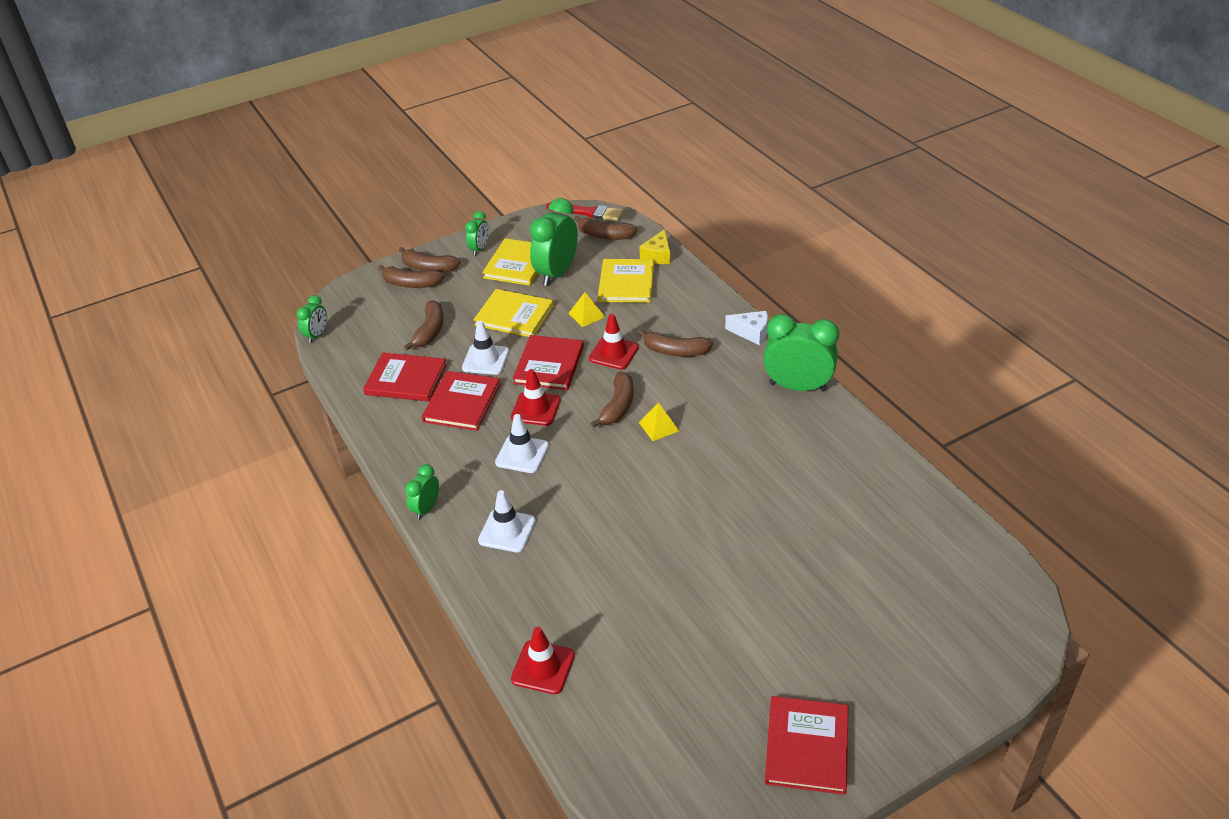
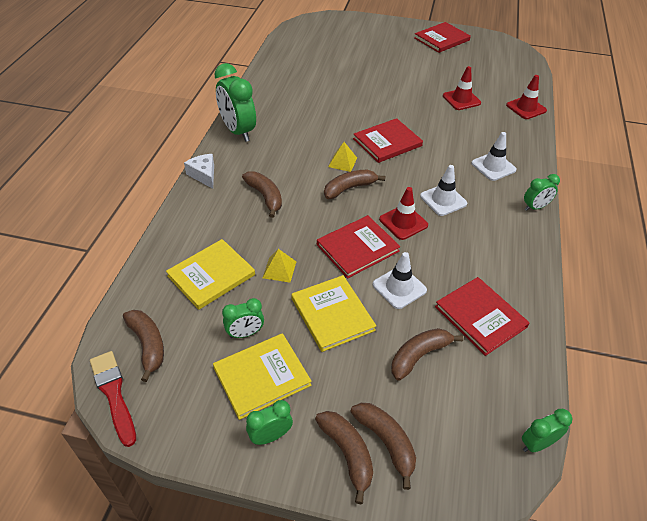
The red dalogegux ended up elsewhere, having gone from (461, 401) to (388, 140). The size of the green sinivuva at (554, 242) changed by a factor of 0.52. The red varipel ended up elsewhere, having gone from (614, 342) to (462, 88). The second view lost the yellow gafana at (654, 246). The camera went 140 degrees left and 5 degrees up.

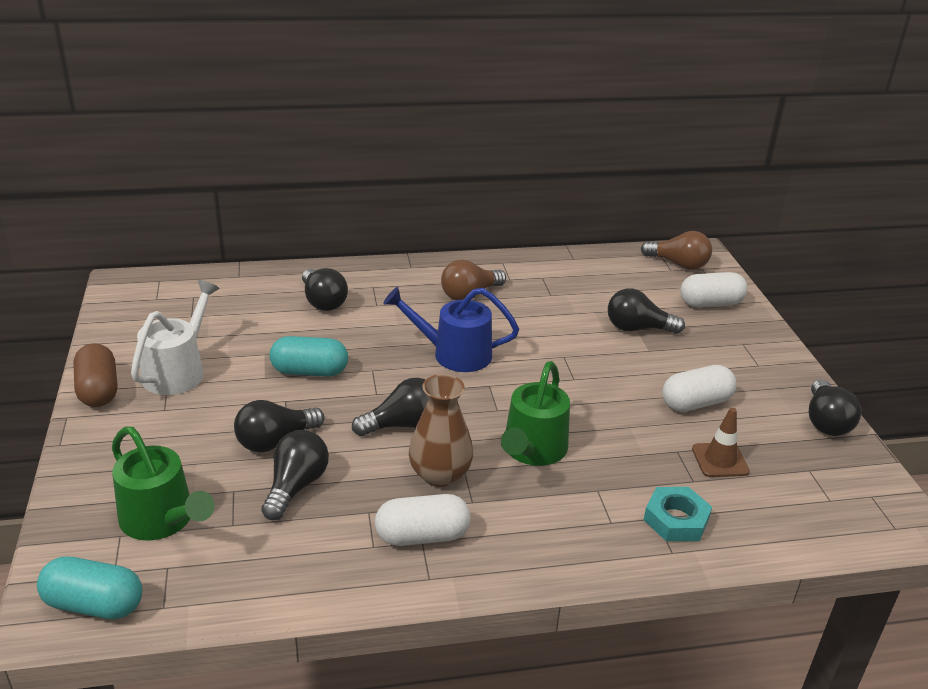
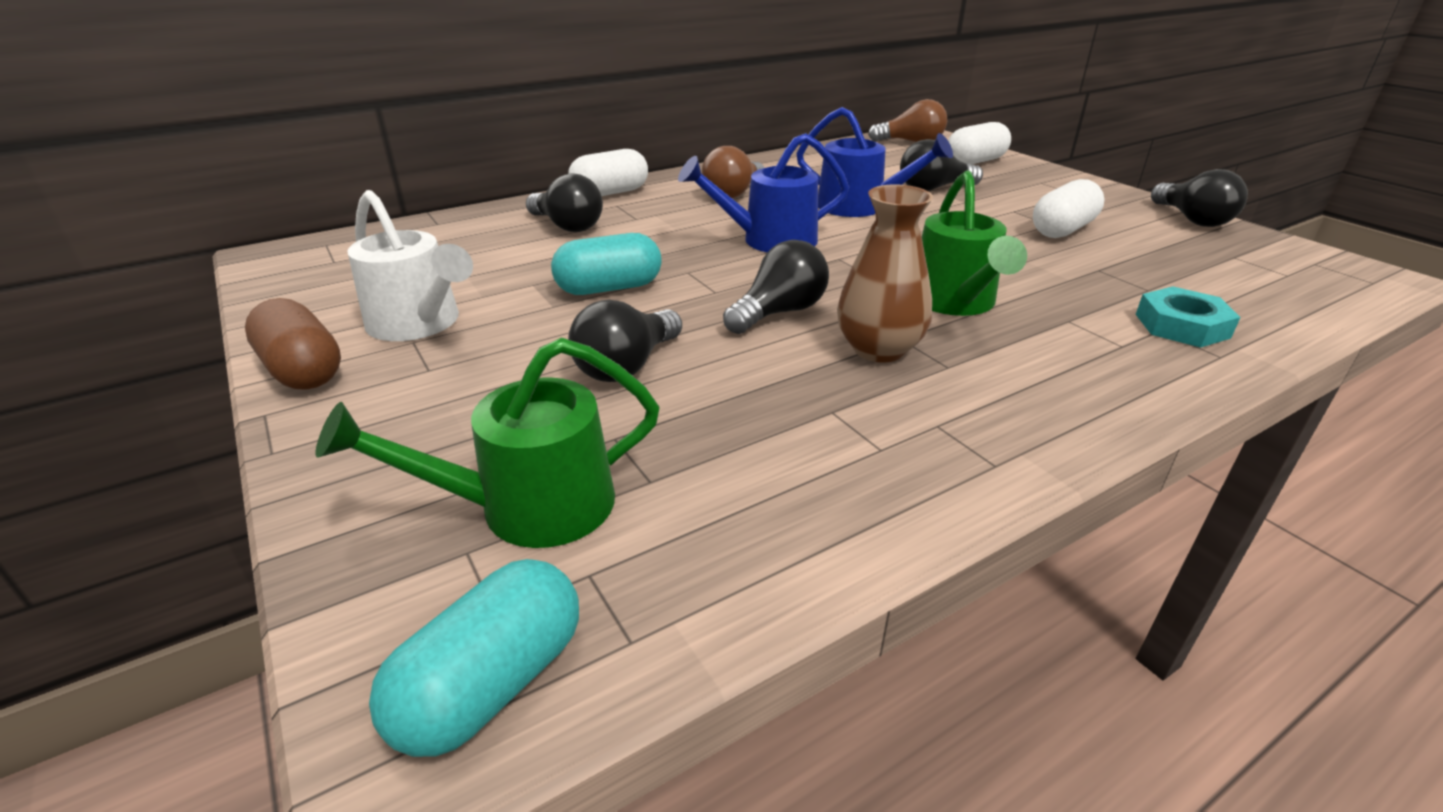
The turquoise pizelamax at (89, 588) ended up facing another way, 45 degrees counterclockwise from before. The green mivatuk at (163, 483) ended up facing another way, 135 degrees clockwise from before. The white mivatuk at (175, 337) ended up facing another way, 135 degrees clockwise from before. The second view lost the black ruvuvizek at (295, 475). The white pizelamax ended up elsewhere, having gone from (423, 520) to (608, 172). The second view lost the brown varipel at (721, 442). The second view gained the blue mivatuk at (874, 162). The camera went 20 degrees left and 0 degrees up.

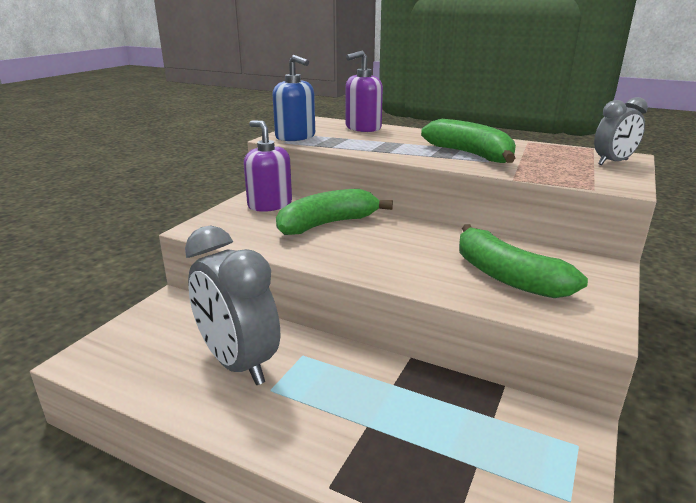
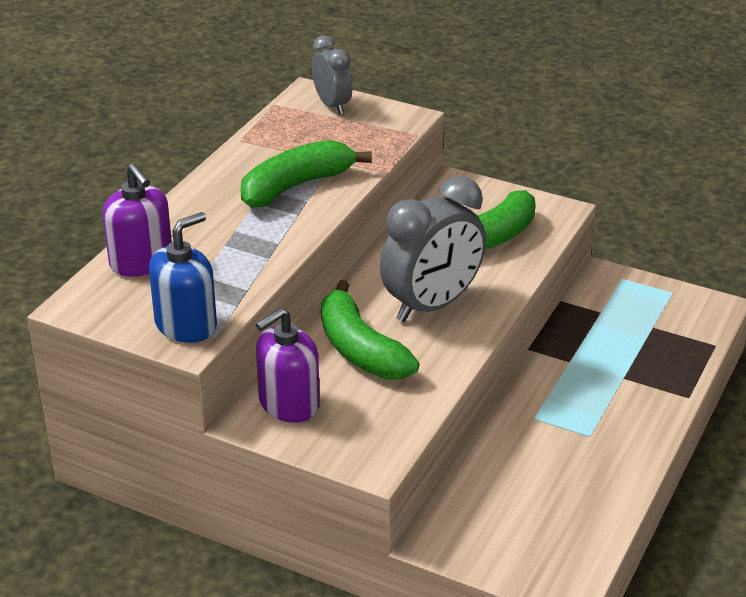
The grey sinivuva ended up elsewhere, having gone from (232, 305) to (433, 249). The camera went 90 degrees left and 10 degrees up.

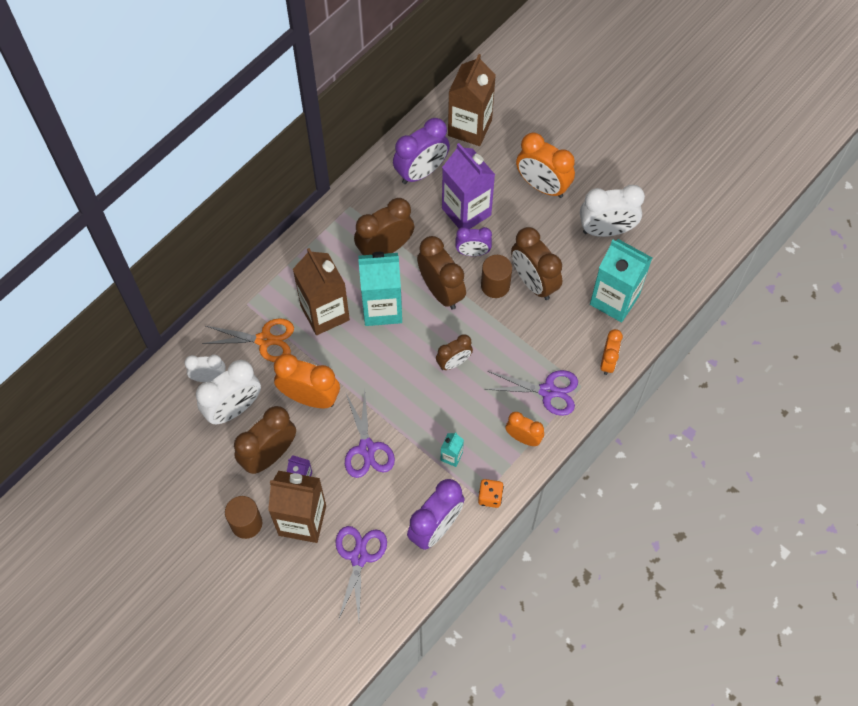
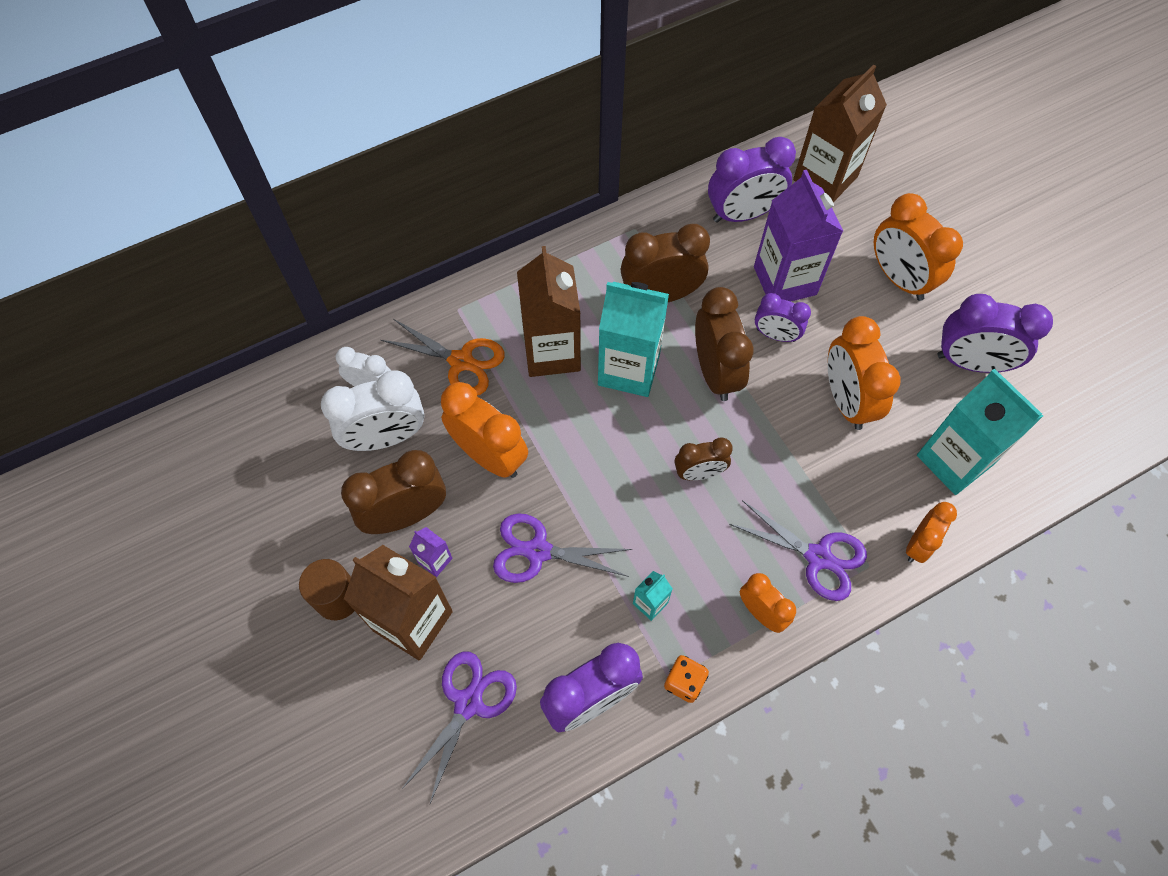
The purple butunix at (370, 433) ended up facing another way, 90 degrees clockwise from before. The second view lost the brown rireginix at (496, 276). What was the brown sinivuva at (536, 263) turned into the orange sinivuva at (864, 373). What was the white sinivuva at (612, 211) turned into the purple sinivuva at (995, 333). The camera went 20 degrees right and 0 degrees up.

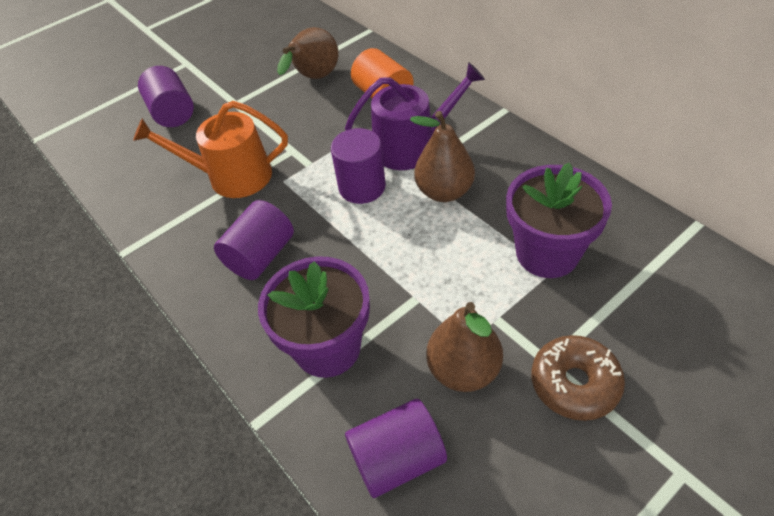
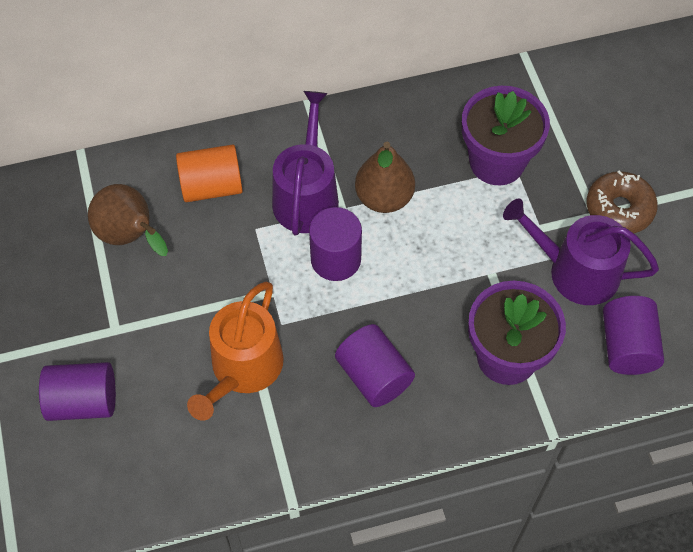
Where the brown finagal stood at (464, 347), the purple mivatuk came to stand at (581, 251). The camera went 70 degrees left and 10 degrees up.

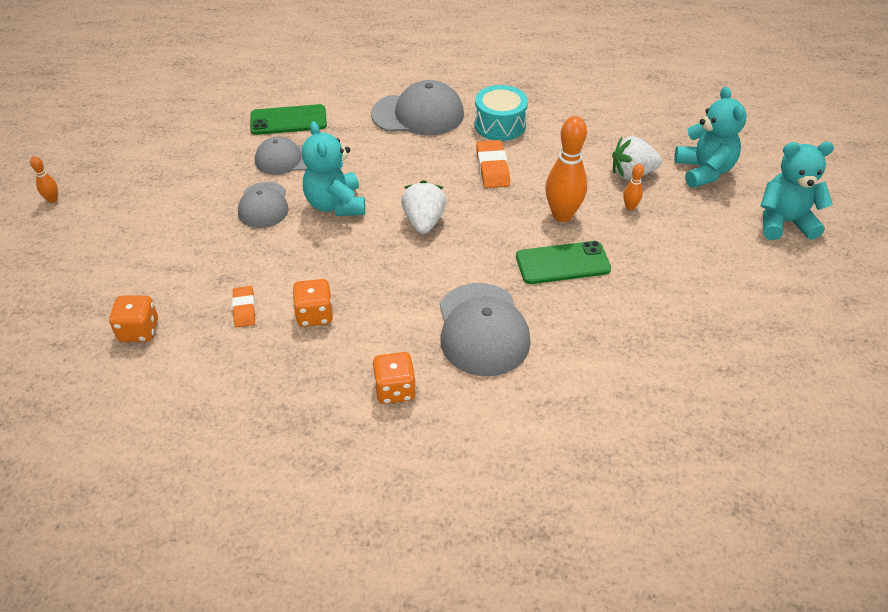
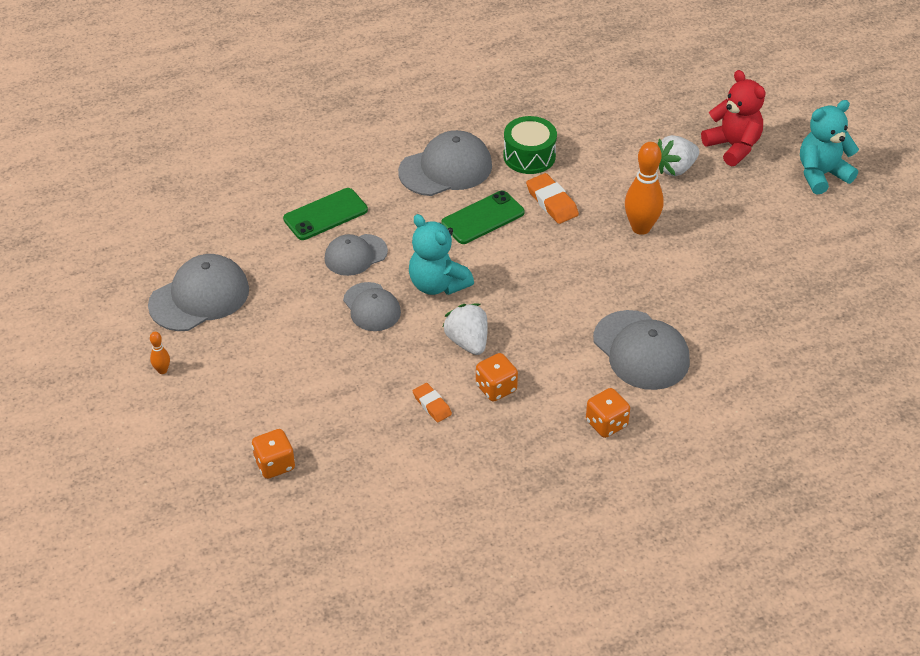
The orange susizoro ended up elsewhere, having gone from (133, 318) to (273, 454). The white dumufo ended up elsewhere, having gone from (423, 207) to (465, 329). What was the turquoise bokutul at (501, 113) turned into the green bokutul at (530, 145). The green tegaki ended up elsewhere, having gone from (563, 262) to (483, 217). The second view lost the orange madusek at (633, 187). What was the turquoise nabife at (710, 137) turned into the red nabife at (733, 118). The second view gained the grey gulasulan at (198, 292). The camera went 25 degrees left and 0 degrees up.

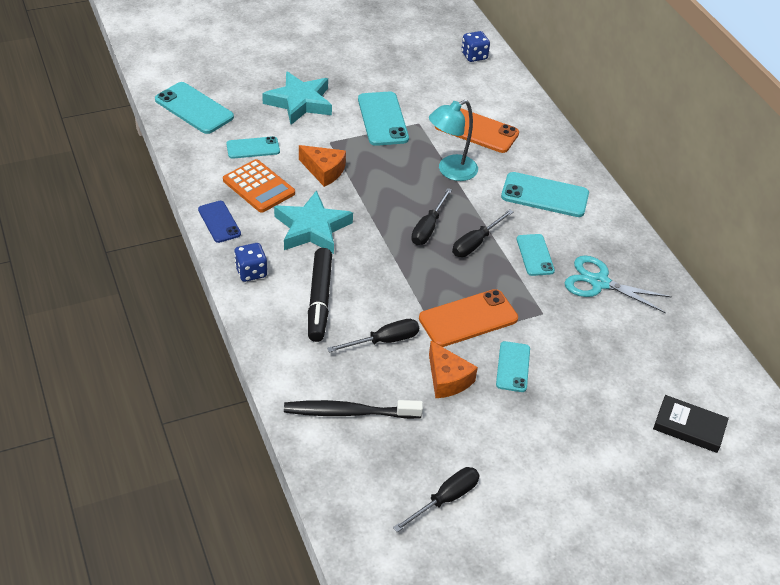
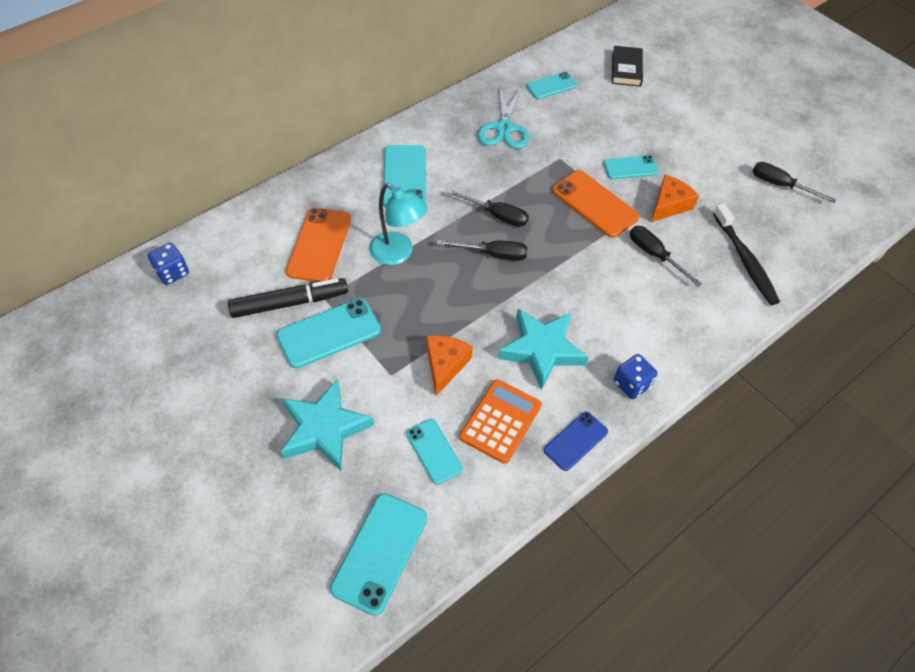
The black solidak ended up elsewhere, having gone from (320, 295) to (288, 298). The turquoise tegaki ended up elsewhere, having gone from (536, 255) to (551, 85). The camera went 105 degrees left and 10 degrees up.

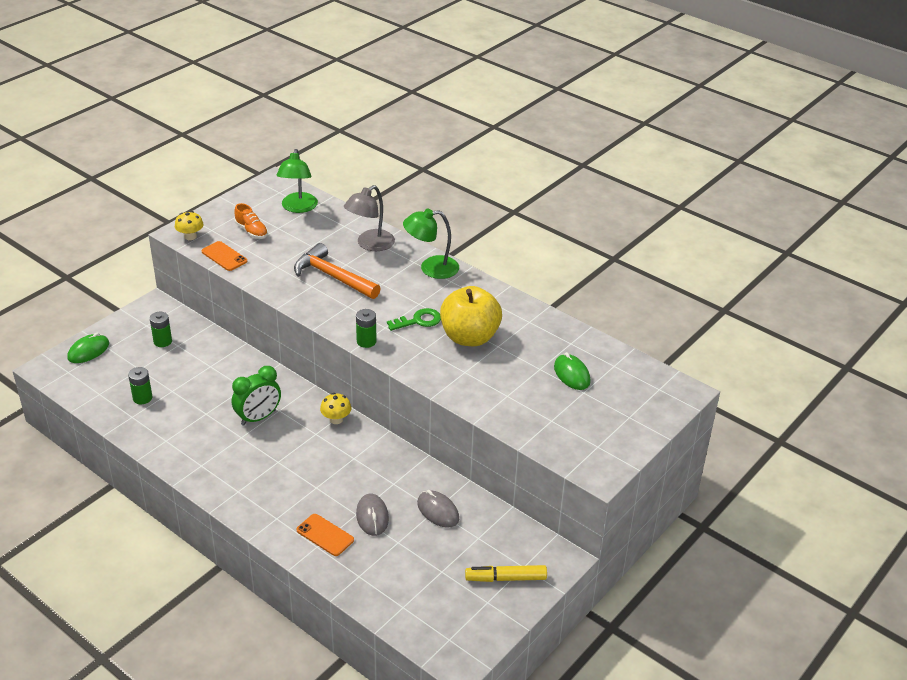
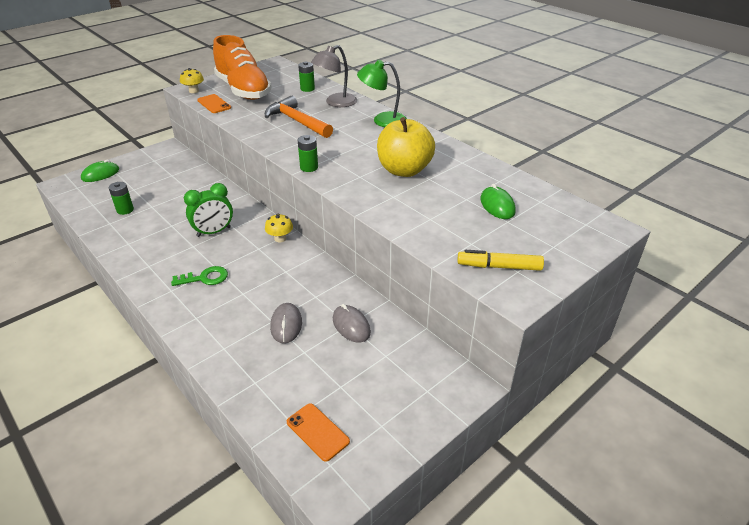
The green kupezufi ended up elsewhere, having gone from (161, 329) to (306, 77). The size of the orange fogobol at (251, 221) changed by a factor of 2.39. The second view lost the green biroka at (297, 181). The orange tegaki ended up elsewhere, having gone from (325, 535) to (318, 432). The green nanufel ended up elsewhere, having gone from (414, 319) to (199, 276). The yellow solidak ended up elsewhere, having gone from (506, 573) to (500, 260). The camera went 10 degrees right and 0 degrees up.

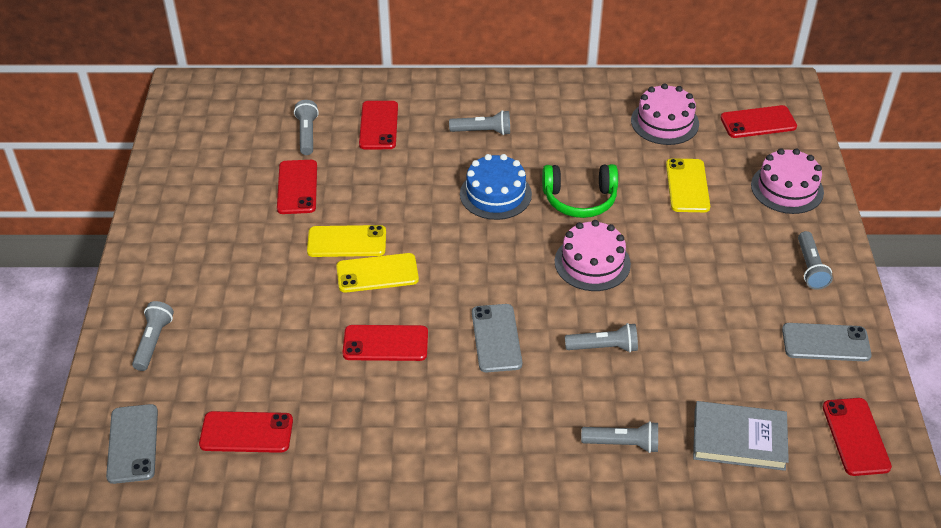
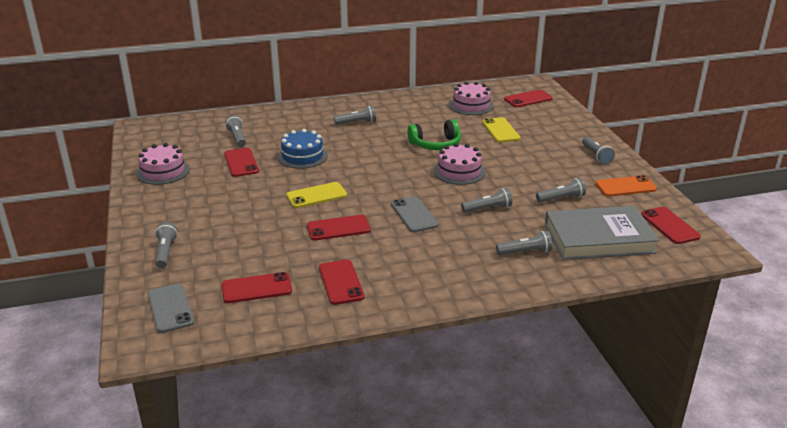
The second view lost the yellow tegaki at (346, 241). The red tegaki ended up elsewhere, having gone from (378, 125) to (341, 282). The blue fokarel ended up elsewhere, having gone from (496, 187) to (302, 149). The size of the grey dalogegux at (741, 436) changed by a factor of 1.52. The pink fokarel ended up elsewhere, having gone from (787, 181) to (163, 164). What was the grey tegaki at (827, 342) turned into the orange tegaki at (626, 185). The second view gained the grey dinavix at (561, 190). The camera went 15 degrees left and 15 degrees down.

